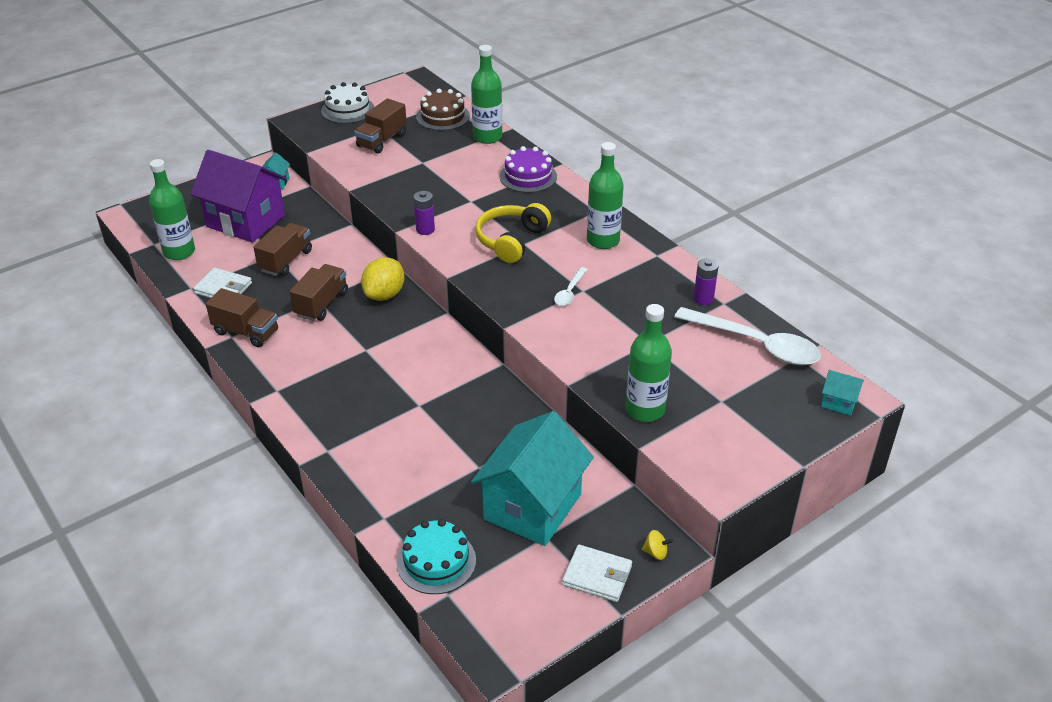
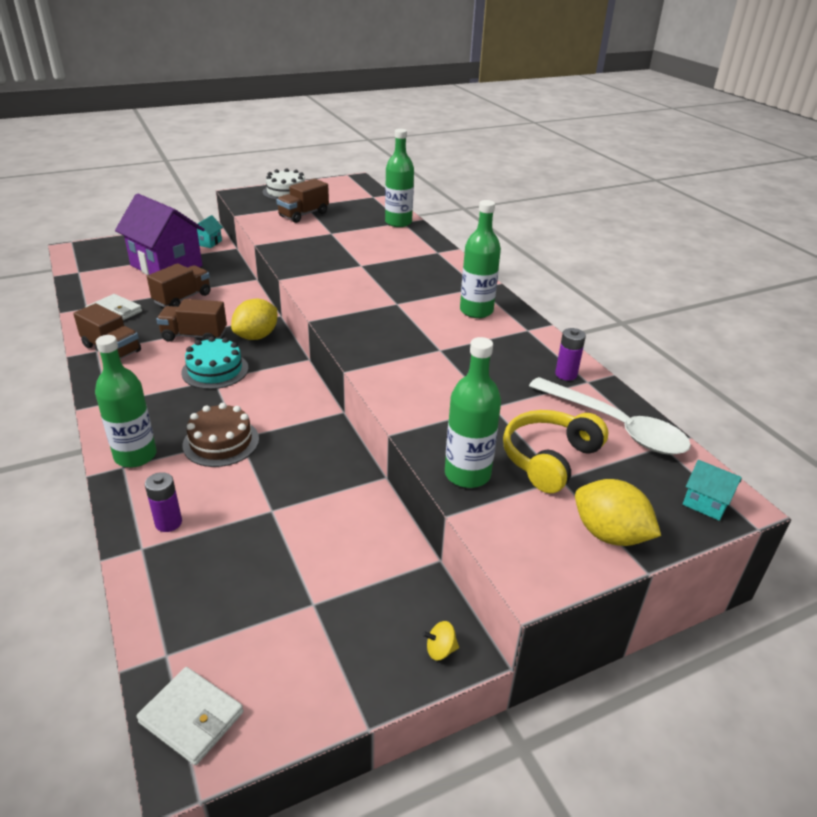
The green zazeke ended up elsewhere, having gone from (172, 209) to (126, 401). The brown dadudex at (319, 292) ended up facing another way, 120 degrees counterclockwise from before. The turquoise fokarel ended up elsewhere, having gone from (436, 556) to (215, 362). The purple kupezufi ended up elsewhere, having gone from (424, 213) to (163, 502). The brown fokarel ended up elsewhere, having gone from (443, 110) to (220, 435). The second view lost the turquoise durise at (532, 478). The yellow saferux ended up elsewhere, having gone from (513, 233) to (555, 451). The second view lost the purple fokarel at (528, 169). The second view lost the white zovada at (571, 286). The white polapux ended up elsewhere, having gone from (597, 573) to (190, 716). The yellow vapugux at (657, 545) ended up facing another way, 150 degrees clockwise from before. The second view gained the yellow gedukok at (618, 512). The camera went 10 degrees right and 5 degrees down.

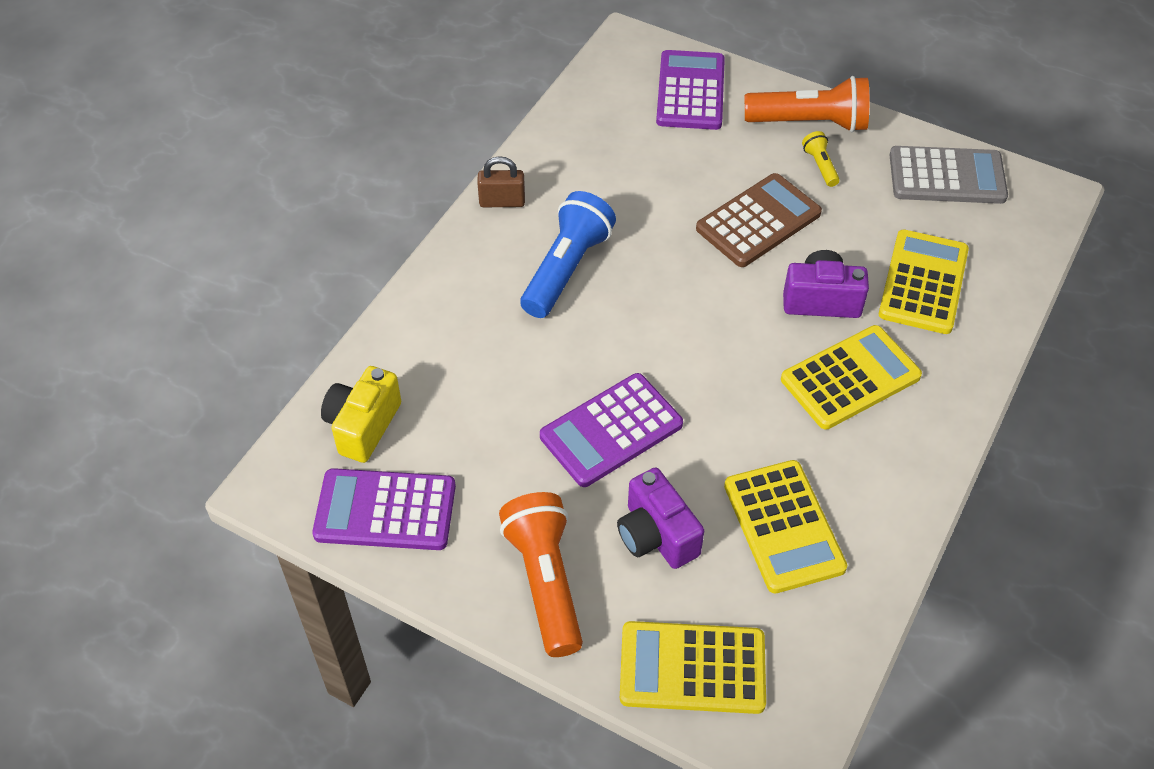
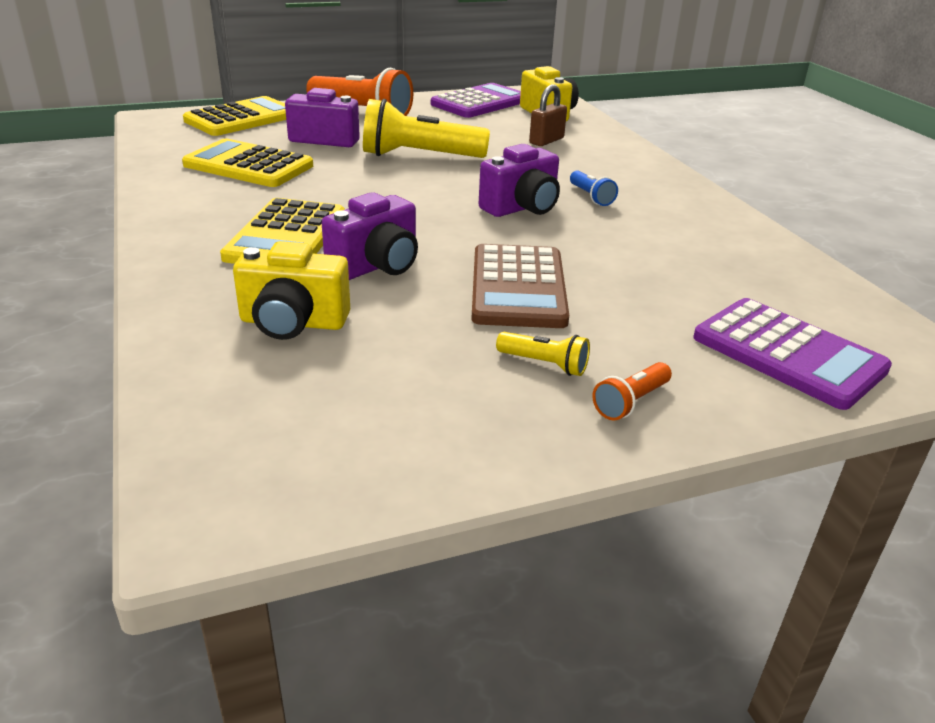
The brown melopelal ended up elsewhere, having gone from (501, 181) to (548, 115). The size of the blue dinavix at (568, 254) changed by a factor of 0.46. Where the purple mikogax stood at (611, 430), the yellow dinavix came to stand at (426, 128). The size of the orange dinavix at (807, 104) changed by a factor of 0.46. Where the yellow mikogax stood at (924, 281), the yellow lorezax came to stand at (291, 290). The second view lost the grey mikogax at (949, 175). The second view gained the purple lorezax at (519, 180). The camera went 130 degrees right and 20 degrees down.

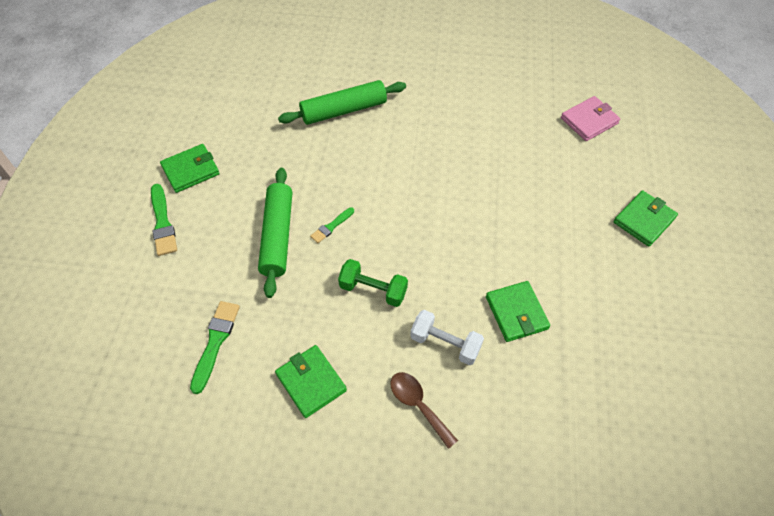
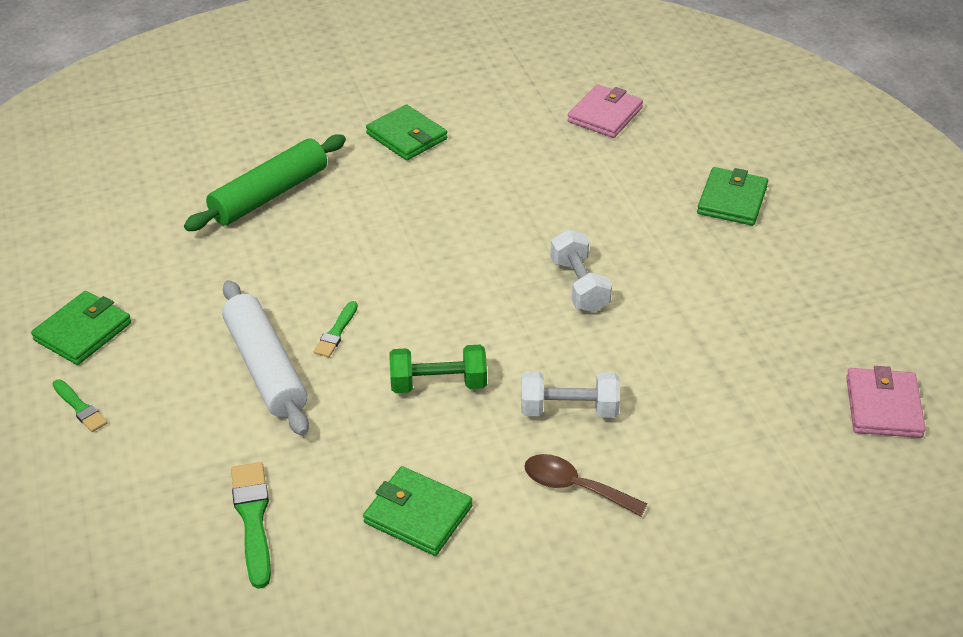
The size of the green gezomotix at (164, 220) changed by a factor of 0.61. What was the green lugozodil at (275, 233) turned into the white lugozodil at (265, 358). The green polapux ended up elsewhere, having gone from (518, 311) to (406, 132). The second view gained the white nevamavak at (581, 271). The second view gained the pink polapux at (886, 402). The camera went 25 degrees left and 15 degrees down.

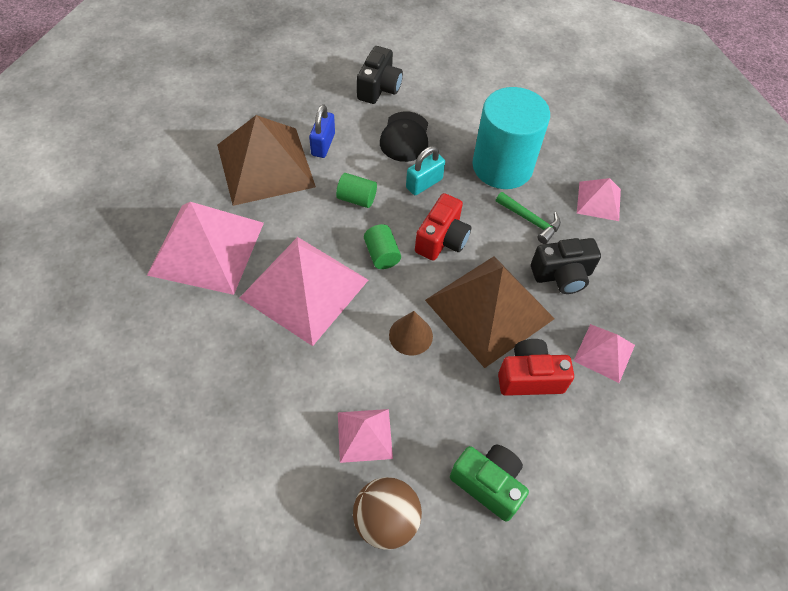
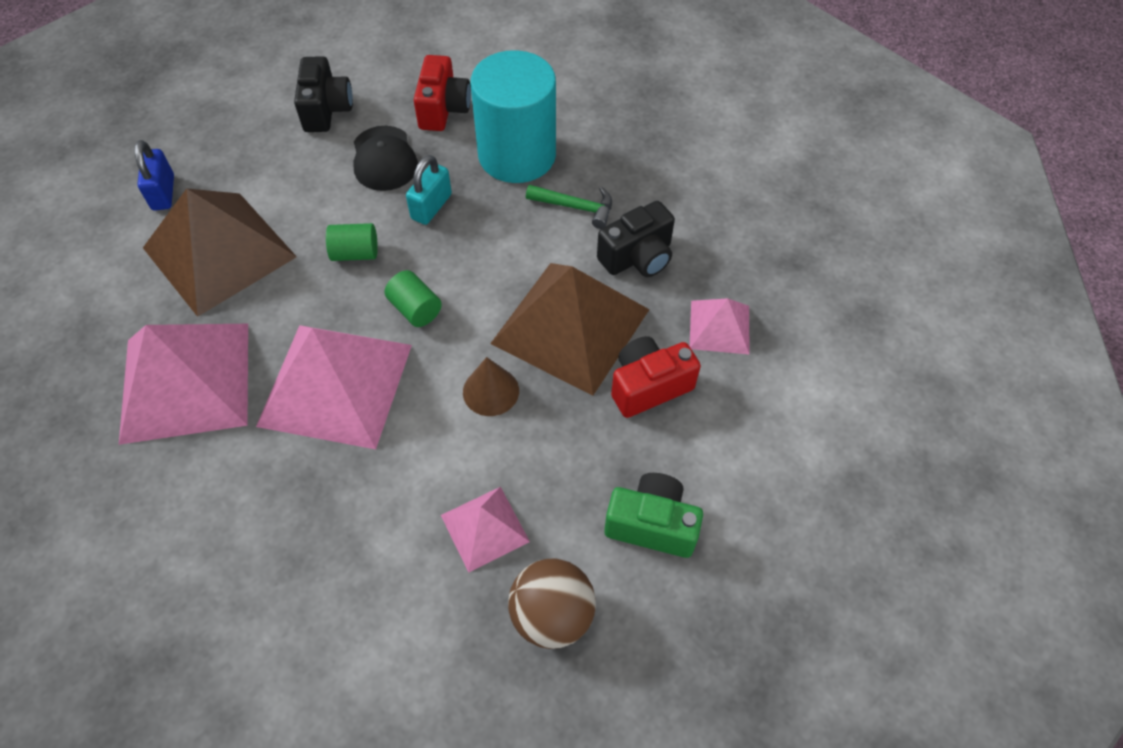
The blue melopelal ended up elsewhere, having gone from (322, 131) to (154, 175). The red lorezax ended up elsewhere, having gone from (443, 227) to (442, 93). The second view lost the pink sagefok at (599, 199). The camera went 20 degrees left and 0 degrees up.

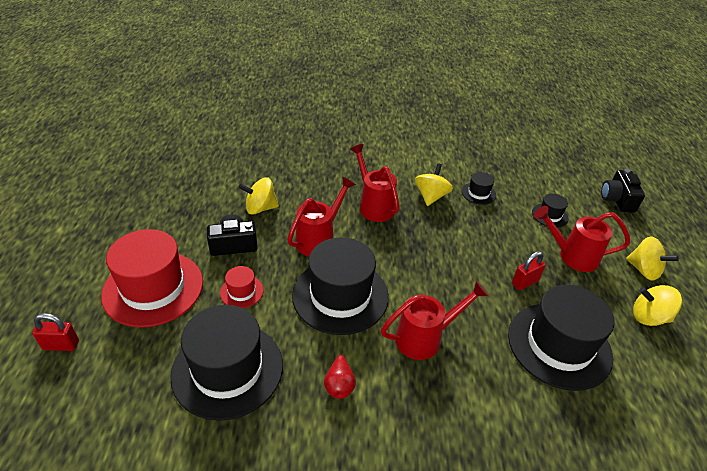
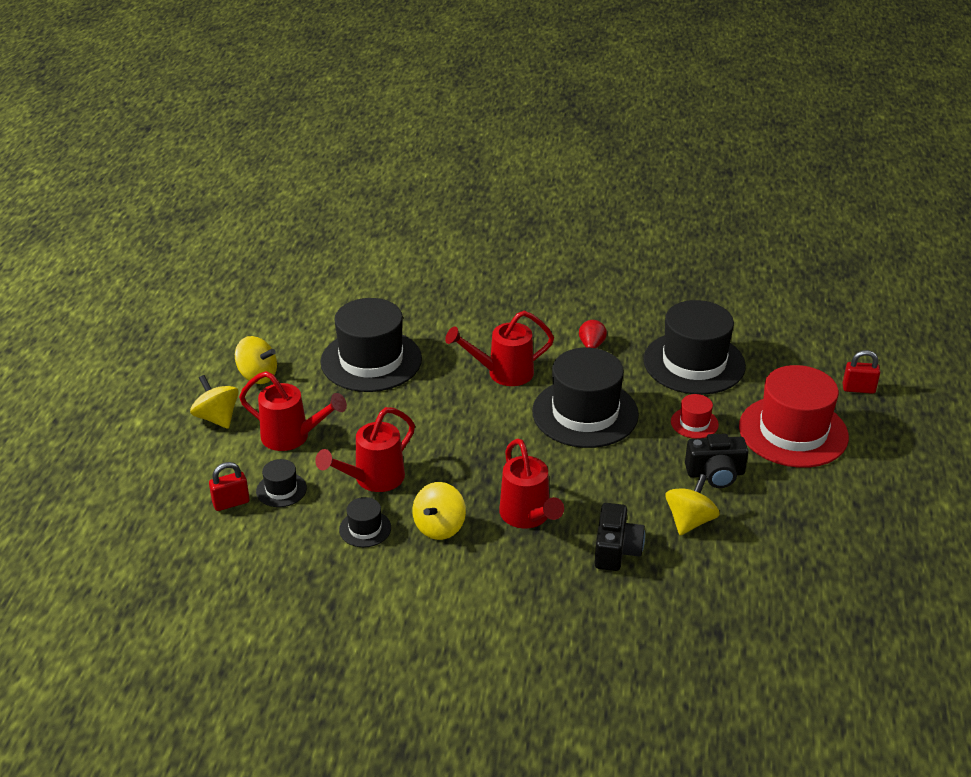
The yellow vapugux at (259, 196) ended up facing another way, 60 degrees counterclockwise from before. The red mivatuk ended up elsewhere, having gone from (321, 216) to (365, 449). The red melopelal ended up elsewhere, having gone from (529, 270) to (229, 486). The black lorezax ended up elsewhere, having gone from (623, 191) to (619, 537). The camera went 170 degrees left and 5 degrees down.

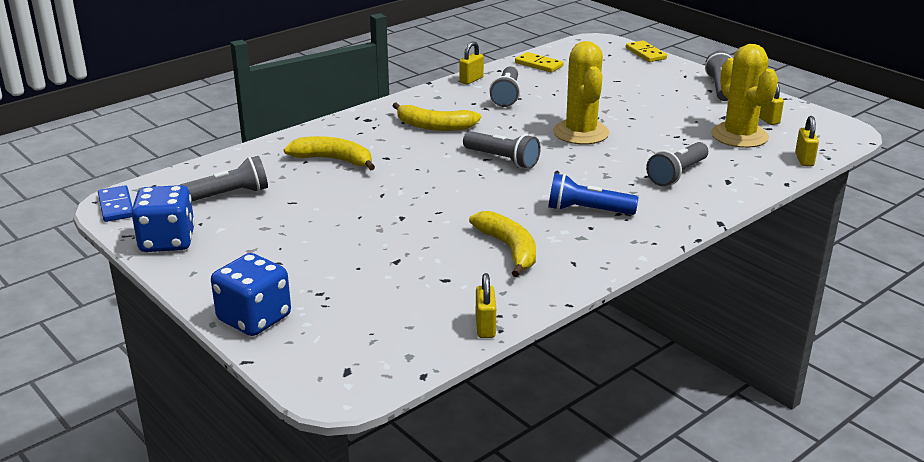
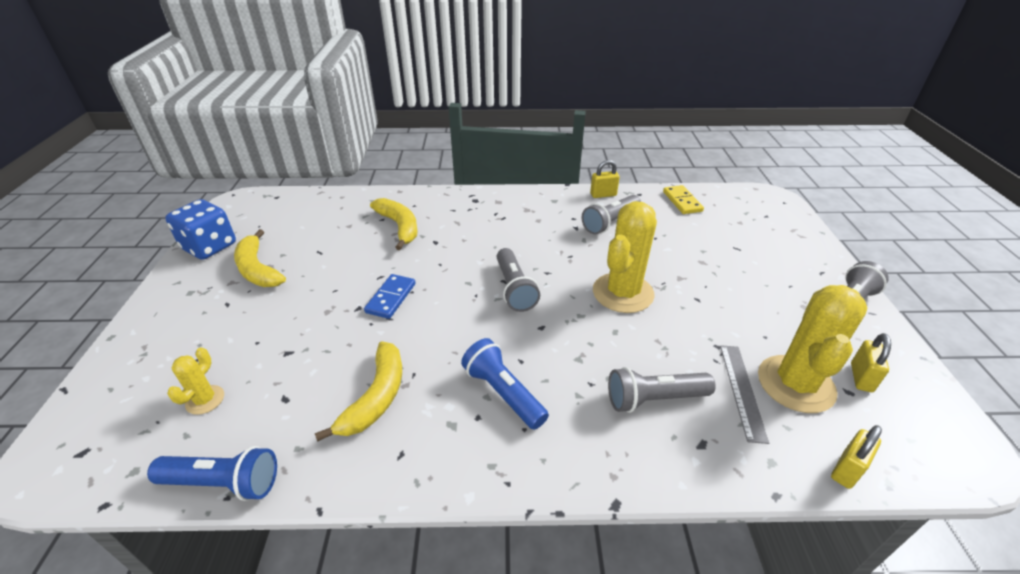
The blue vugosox ended up elsewhere, having gone from (115, 203) to (389, 296). The second view lost the grey dinavix at (224, 179). The second view lost the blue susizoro at (251, 294). The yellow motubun ended up elsewhere, having gone from (436, 116) to (260, 258). Where the yellow melopelal stood at (486, 305), the blue dinavix came to stand at (212, 473). The second view lost the yellow vugosox at (646, 51). The second view gained the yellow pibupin at (195, 381). The second view gained the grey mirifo at (744, 395). The camera went 40 degrees right and 10 degrees up.

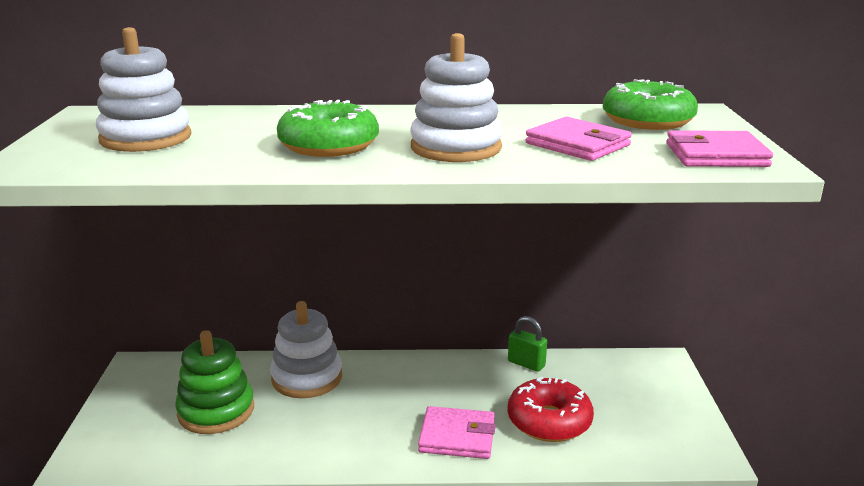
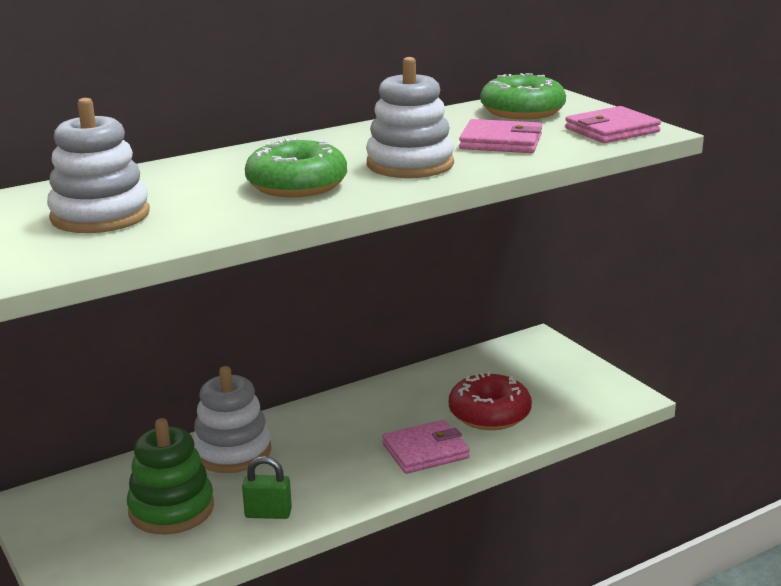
The green melopelal ended up elsewhere, having gone from (527, 344) to (267, 487). The camera went 30 degrees left and 0 degrees up.

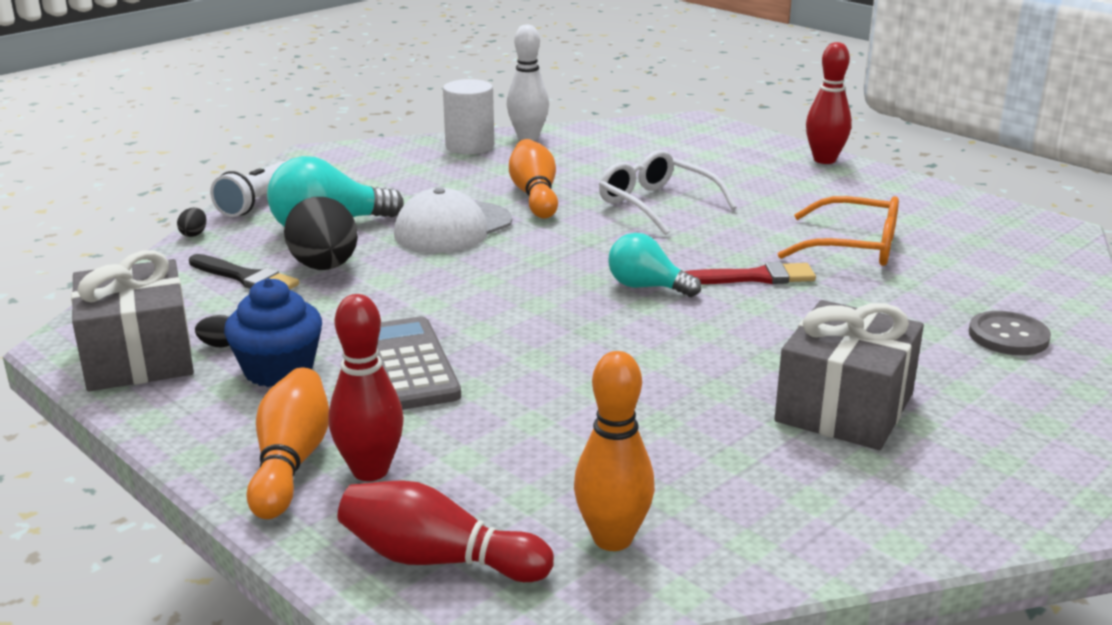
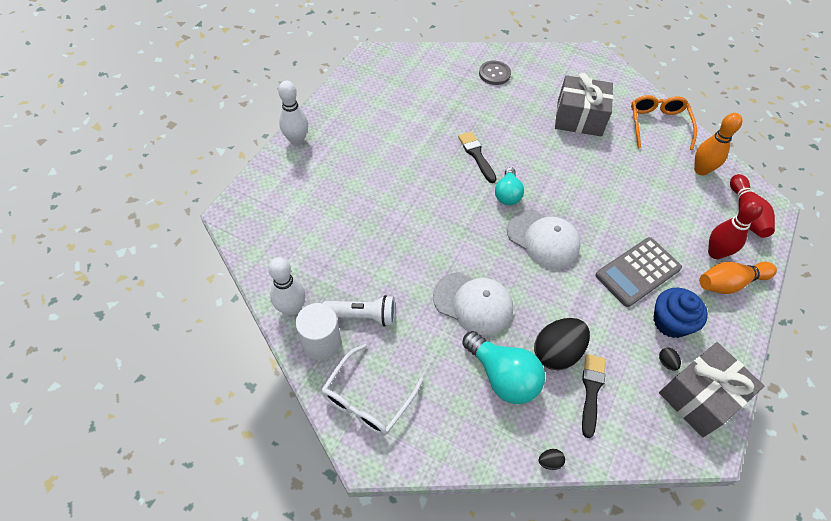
The white dinavix ended up elsewhere, having gone from (247, 189) to (359, 311). The second view lost the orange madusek at (533, 179). The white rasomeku ended up elsewhere, having gone from (668, 192) to (372, 390). What was the red gezomotix at (750, 273) turned into the black gezomotix at (477, 157). The orange rasomeku ended up elsewhere, having gone from (838, 231) to (664, 122). What was the red madusek at (829, 103) turned into the white madusek at (293, 113). The second view gained the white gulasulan at (544, 239). The camera went 110 degrees left and 30 degrees up.

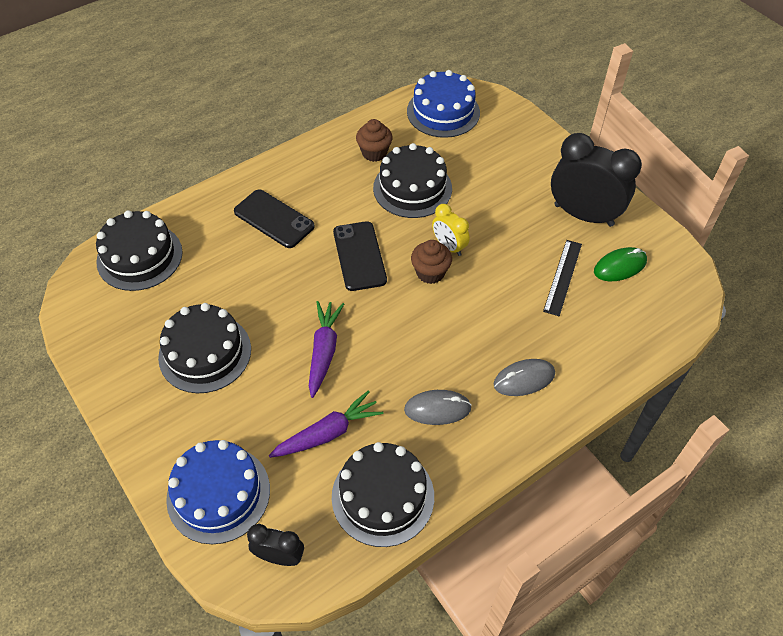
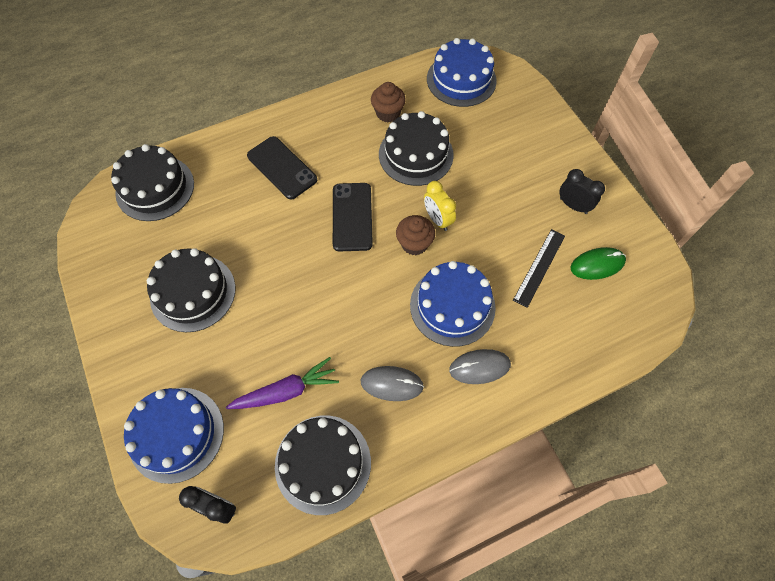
The second view lost the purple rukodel at (326, 349). The size of the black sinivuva at (596, 180) changed by a factor of 0.51. The second view gained the blue fokarel at (453, 304). The camera went 10 degrees right and 10 degrees up.

